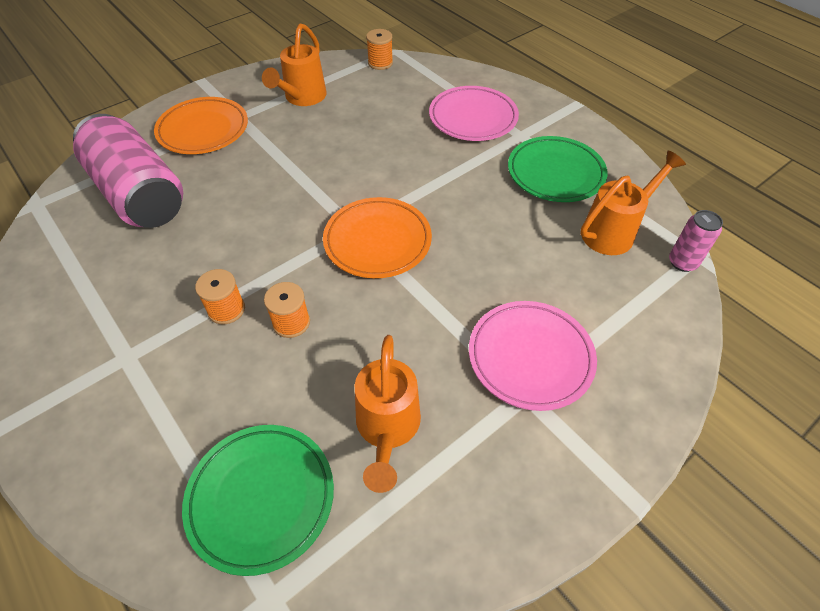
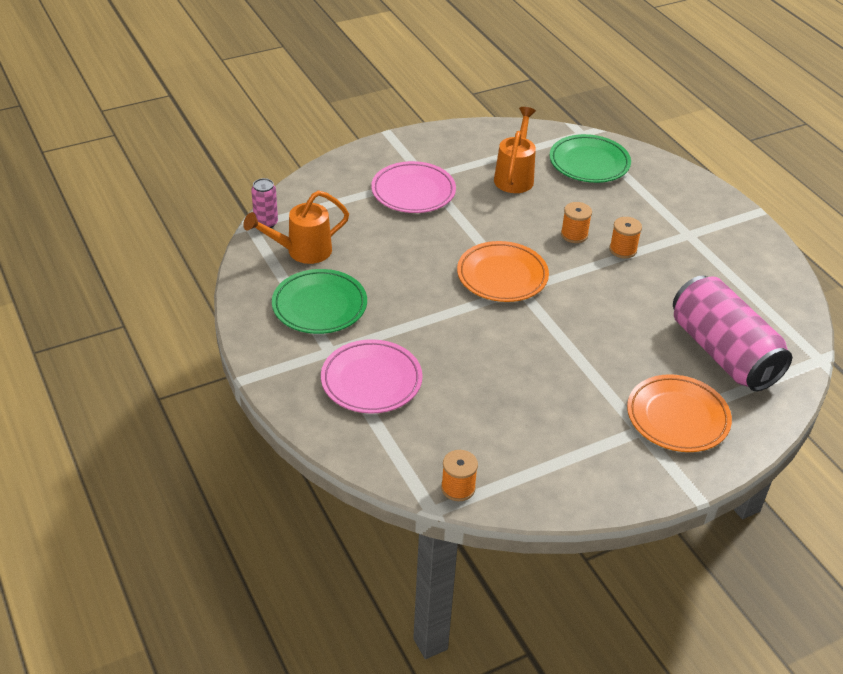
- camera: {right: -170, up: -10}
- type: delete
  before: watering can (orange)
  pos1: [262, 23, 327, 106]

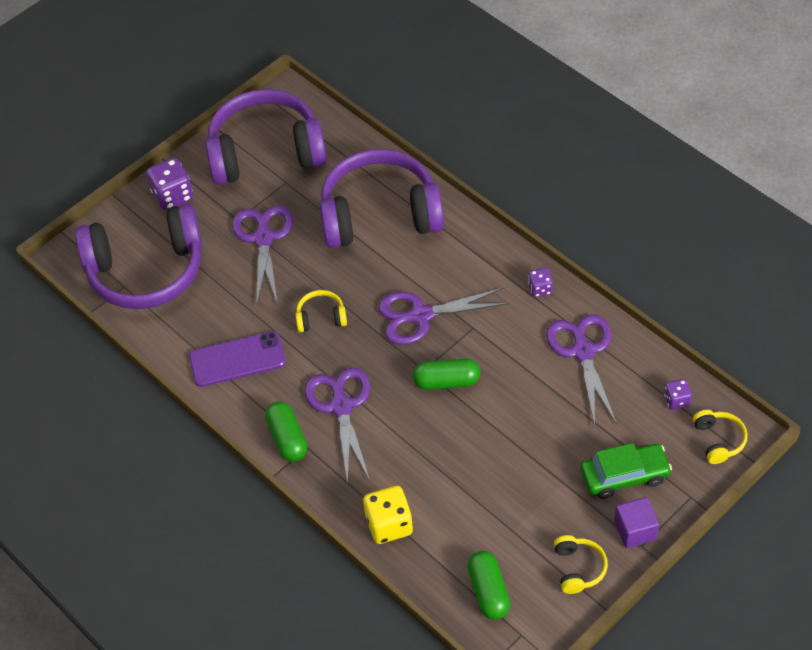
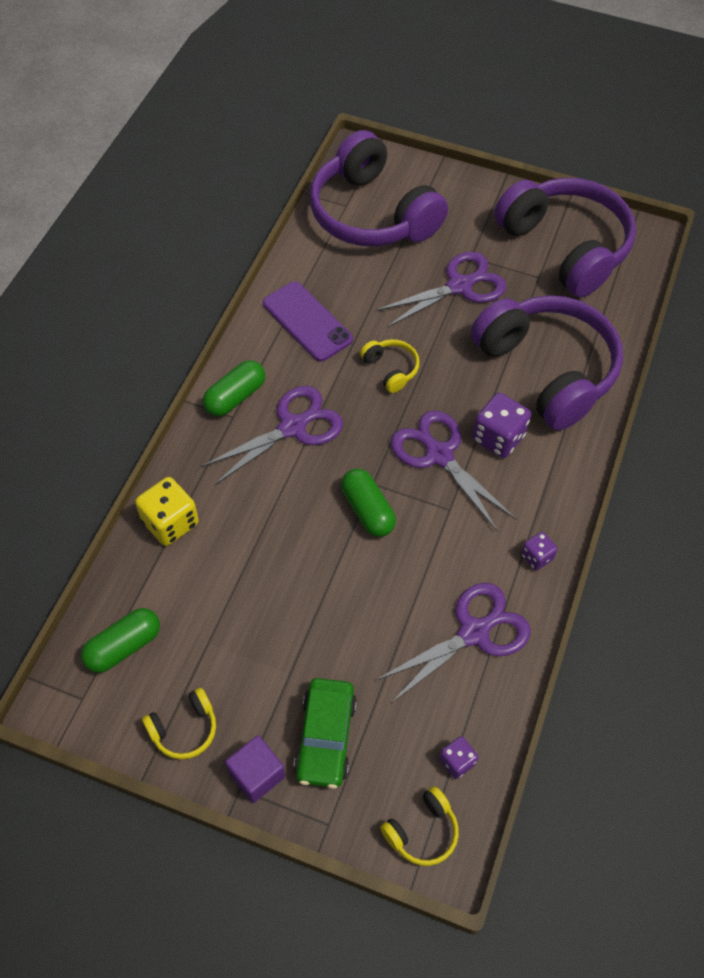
- camera: {right: 60, up: 5}
- type: move
  before: dice (purple)
  pos1: [146, 158, 193, 210]
  pos2: [472, 393, 531, 458]
- type: rotate
  before: car (green)
  pos1: [581, 443, 672, 499]
  pos2: [294, 678, 357, 789]
  turn: 45

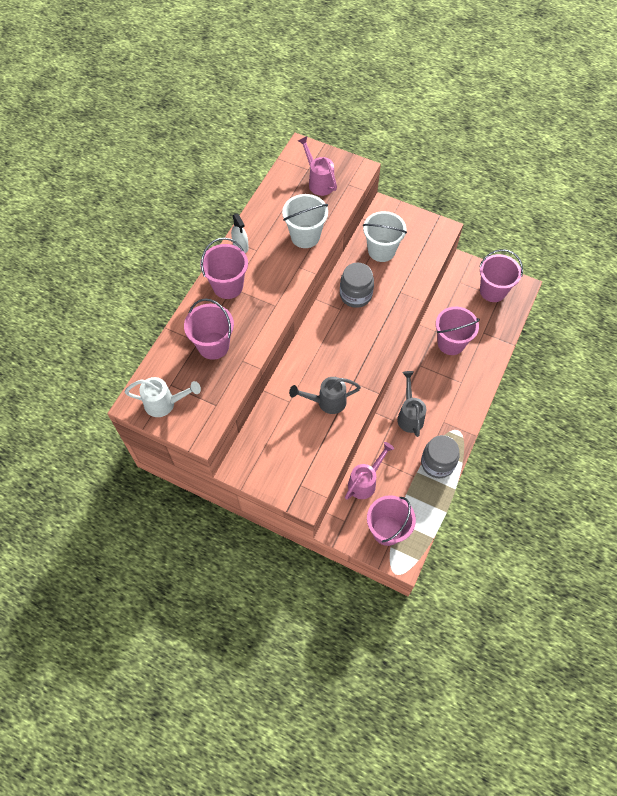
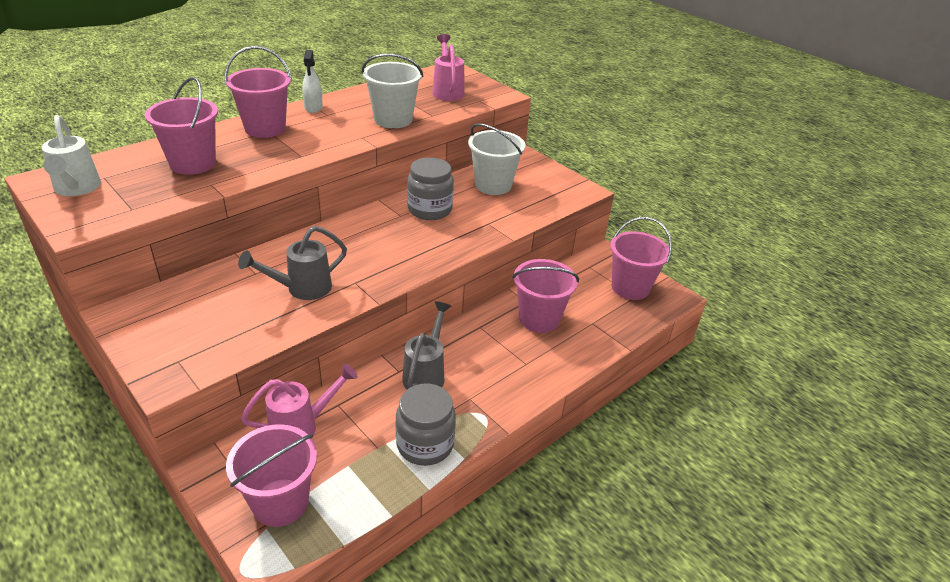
- camera: {right: 20, up: -25}
- type: rotate
  before: watering can (white)
  pos1: [125, 377, 201, 417]
  pos2: [42, 115, 101, 196]
  turn: 45
- type: rotate
  before: watering can (grey)
  pos1: [289, 377, 361, 414]
  pos2: [238, 226, 347, 300]
  turn: -45

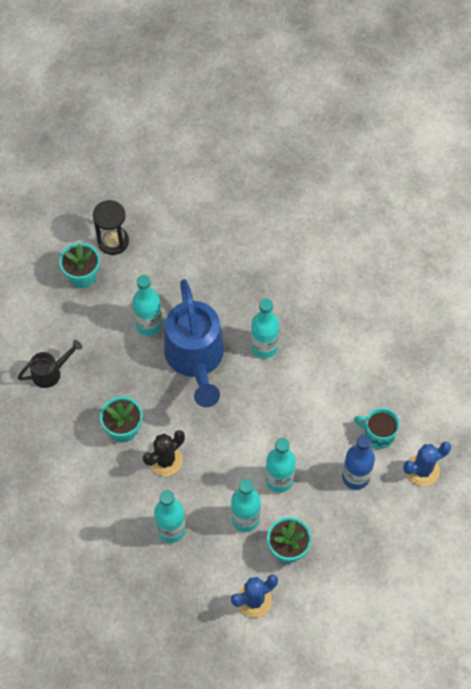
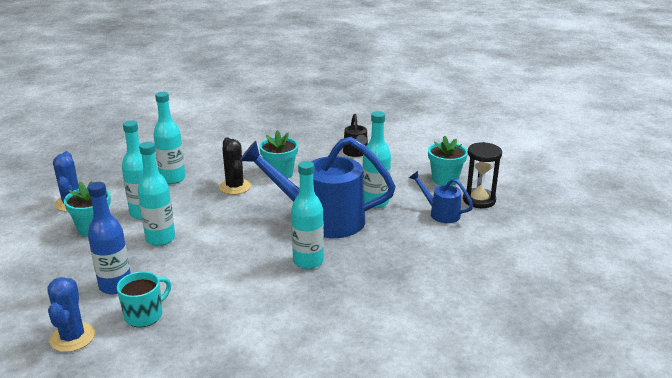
- camera: {right: 110, up: -35}
- type: insert
  after: watering can (blue)
  pos2: [409, 171, 473, 223]

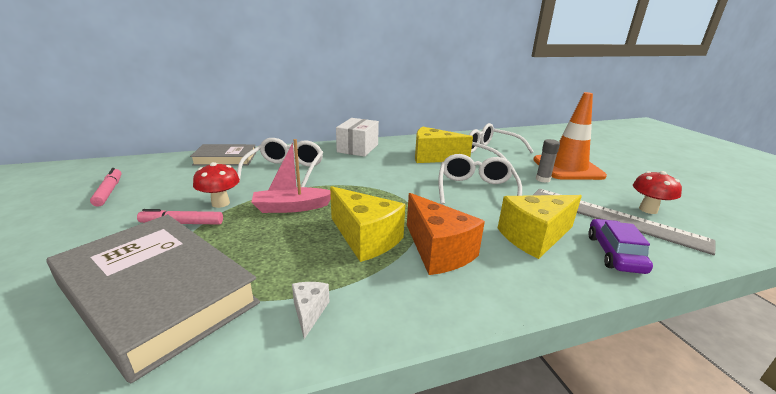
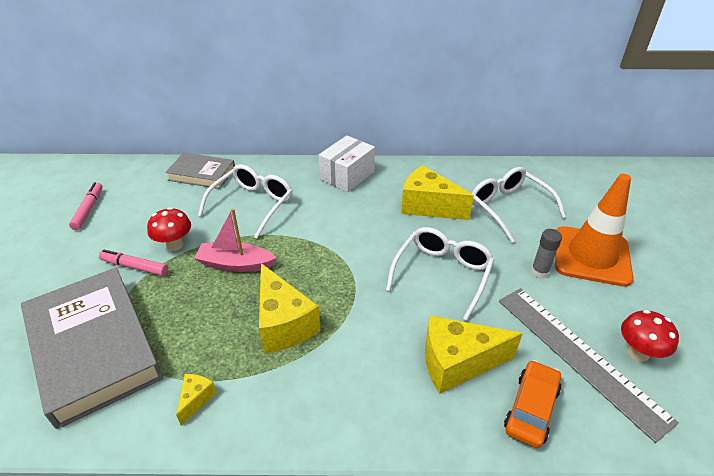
- camera: {right: 20, up: 15}
- type: delete
  before: cheese (orange)
  pos1: [407, 193, 485, 275]
- type: recolor
  before: cheese (white)
  after: cheese (yellow)
  pos1: [292, 282, 330, 339]
  pos2: [176, 374, 217, 426]
- type: recolor
  before: car (purple)
  after: car (orange)
  pos1: [588, 219, 653, 274]
  pos2: [504, 360, 562, 448]

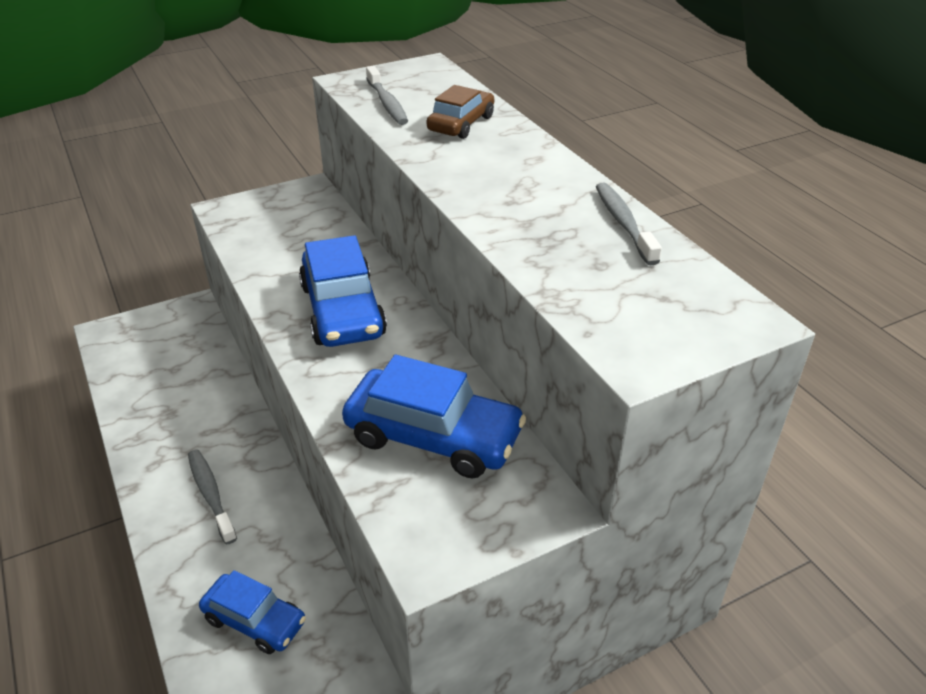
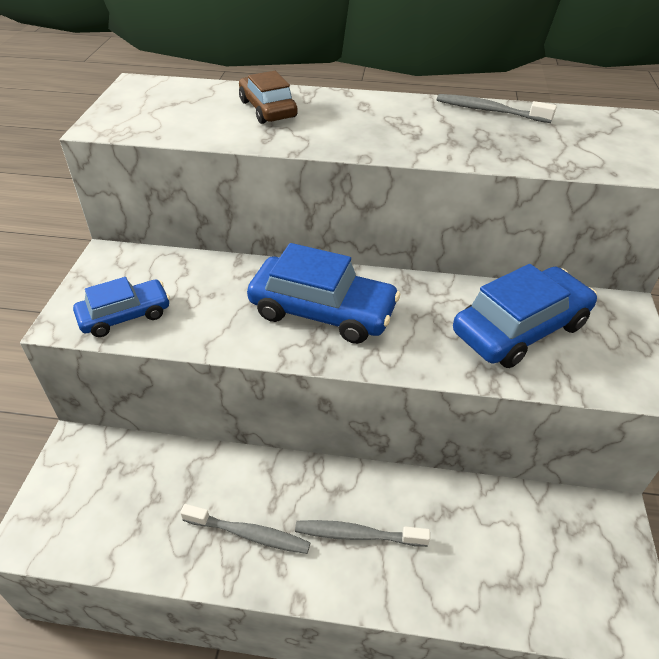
- camera: {right: -55, up: 5}
- type: move
  before: car (blue)
  pos1: [199, 570, 306, 654]
  pos2: [73, 277, 170, 337]
- type: move
  before: toothbrush (grey)
  pos1: [366, 66, 408, 125]
  pos2: [180, 504, 311, 554]

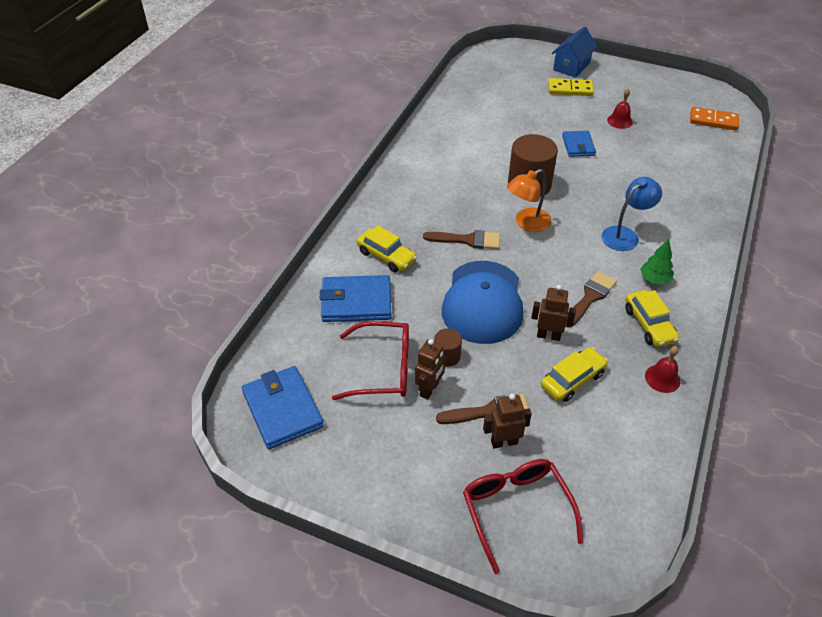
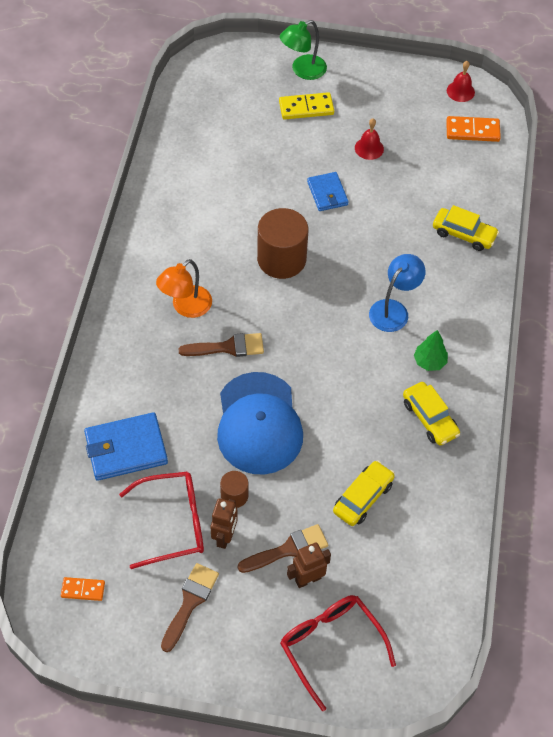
- camera: {right: -15, up: 10}
- type: delete
  before: robot (brown)
  pos1: [531, 285, 576, 341]
- type: move
  before: car (yellow)
  pos1: [357, 225, 417, 272]
  pos2: [433, 205, 499, 251]
- type: move
  before: lamp (orange)
  pos1: [507, 169, 552, 232]
  pos2: [156, 259, 212, 318]
- type: move
  before: brush (brown)
  pos1: [565, 271, 617, 327]
  pos2: [161, 563, 219, 652]
- type: move
  before: bell (red)
  pos1: [645, 346, 680, 393]
  pos2: [447, 61, 475, 102]
- type: replace
  before: wallet (blue)
  after: domino (orange)
  pos1: [242, 366, 324, 449]
  pos2: [61, 577, 105, 601]
- type: replace
  before: house (blue)
  after: lamp (green)
  pos1: [552, 27, 597, 78]
  pos2: [280, 20, 327, 80]

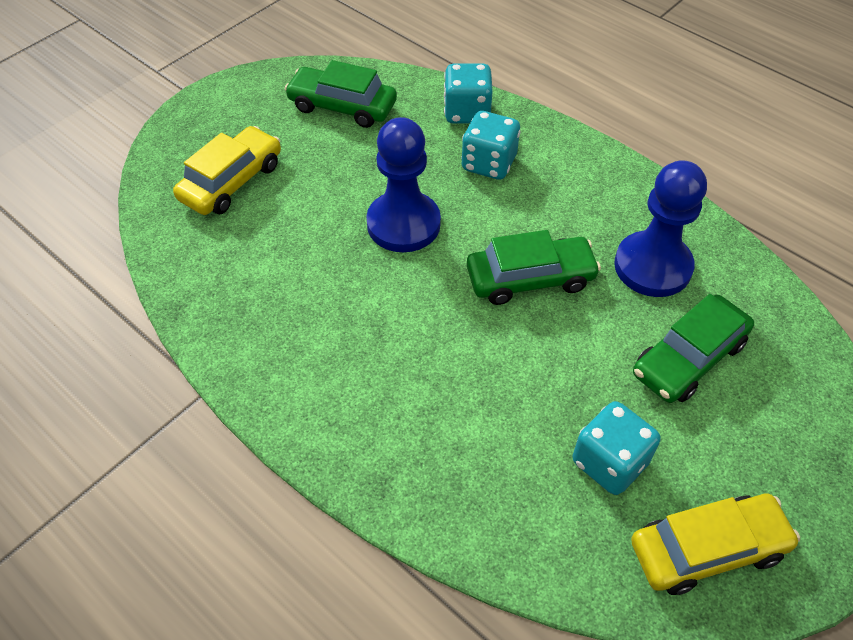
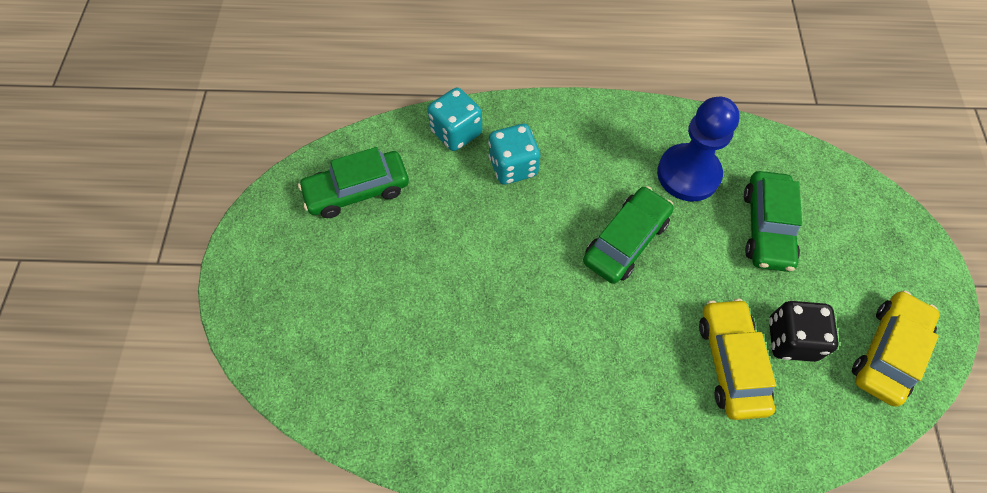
- camera: {right: -40, up: 10}
- type: delete
  before: pawn (blue)
  pos1: [366, 117, 441, 252]
- type: move
  before: car (yellow)
  pos1: [173, 126, 281, 215]
  pos2: [699, 299, 776, 420]
- type: recolor
  before: dice (turquoise)
  after: dice (black)
  pos1: [573, 401, 661, 495]
  pos2: [769, 301, 839, 362]

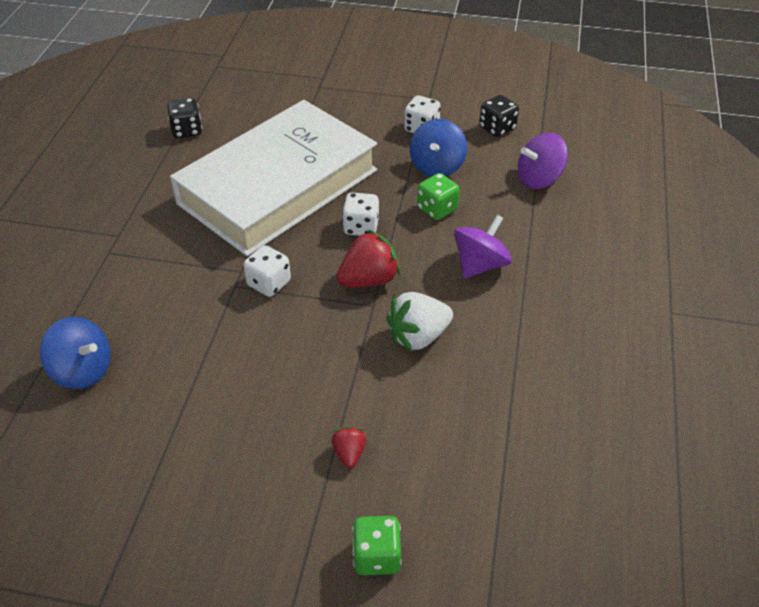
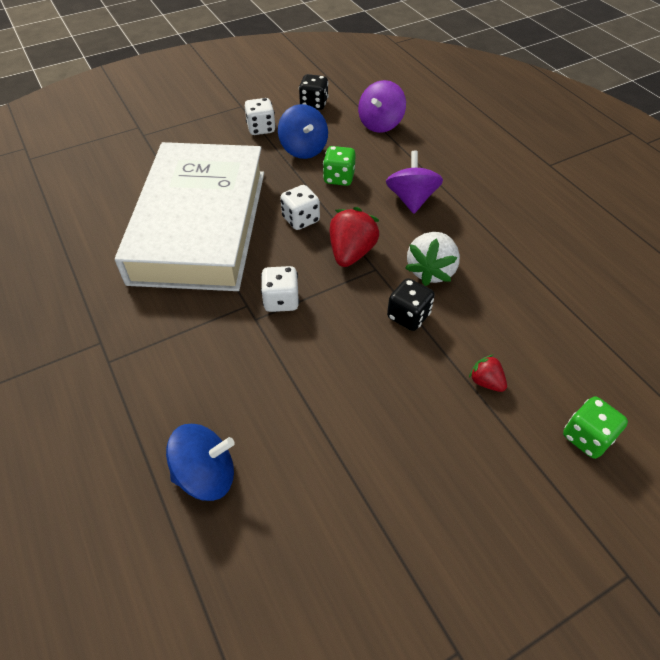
- camera: {right: -40, up: 5}
- type: move
  before: dice (black)
  pos1: [167, 98, 202, 138]
  pos2: [387, 278, 435, 331]

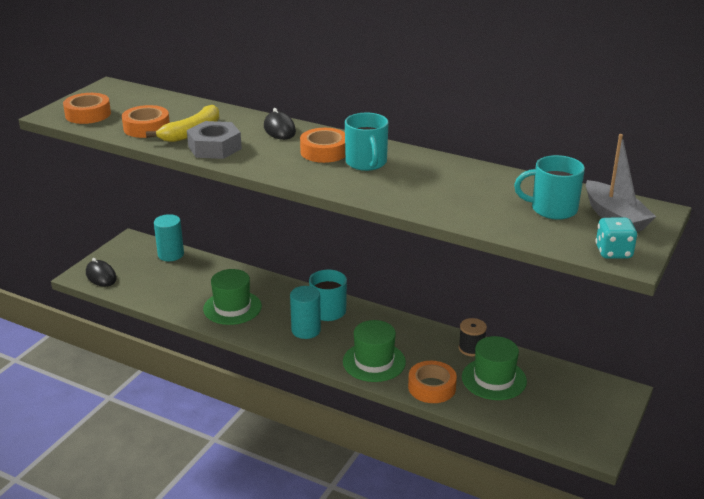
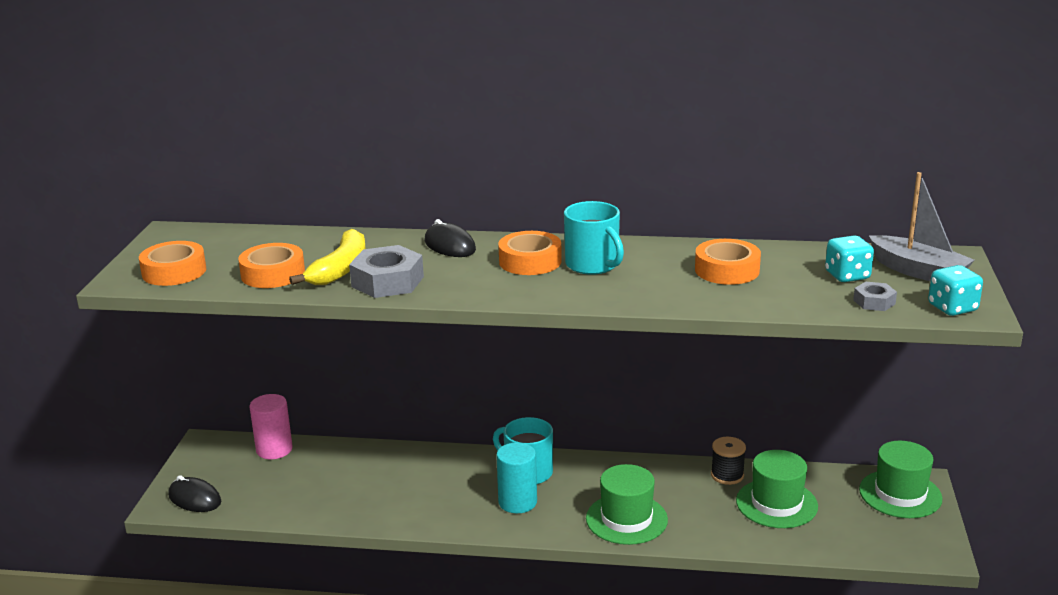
- camera: {right: -20, up: -5}
- type: insert
  after: nut (grey)
  pos2: [853, 282, 897, 311]
- type: move
  before: hat (green)
  pos1: [203, 269, 262, 325]
  pos2: [859, 441, 943, 518]
- type: move
  before: tape (orange)
  pos1: [408, 361, 457, 403]
  pos2: [695, 239, 761, 285]
- type: replace
  before: mug (turquoise)
  after: dice (turquoise)
  pos1: [514, 155, 585, 220]
  pos2: [825, 235, 874, 282]
- type: recolor
  before: cylinder (turquoise)
  after: cylinder (pink)
  pos1: [154, 214, 184, 261]
  pos2: [250, 394, 293, 459]

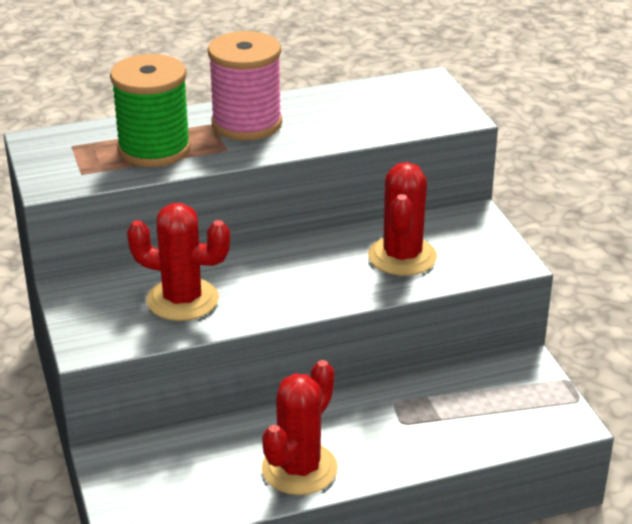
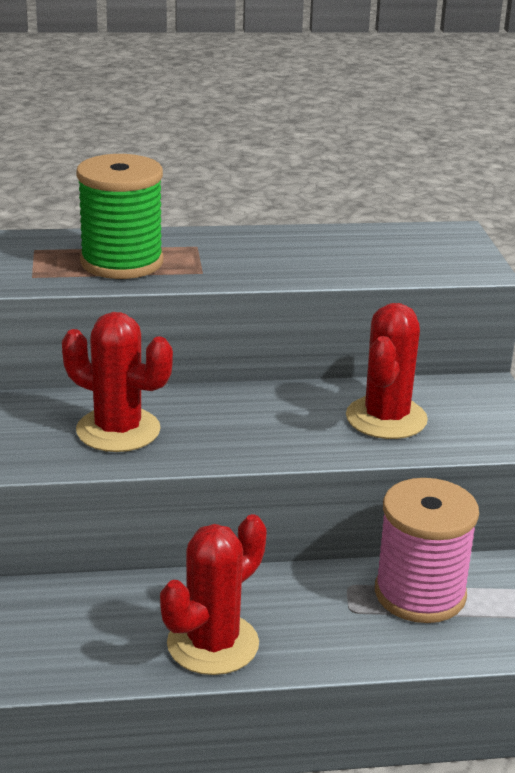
- camera: {right: 10, up: -5}
- type: move
  before: spool (pink)
  pos1: [208, 31, 282, 140]
  pos2: [375, 478, 479, 623]

